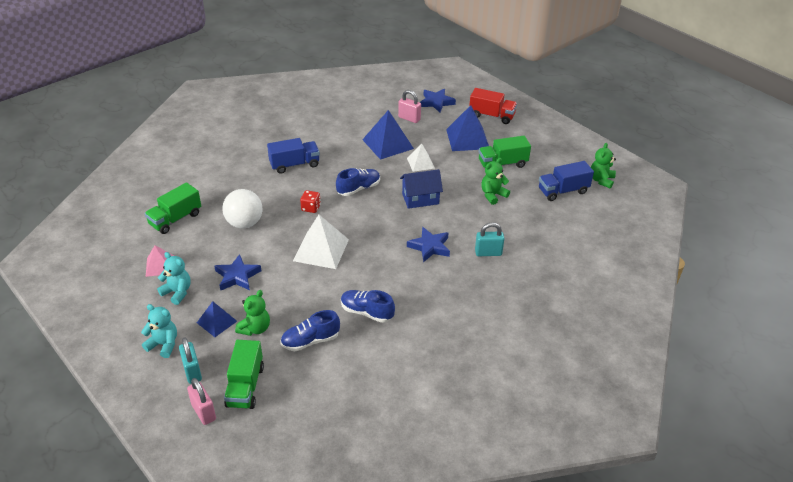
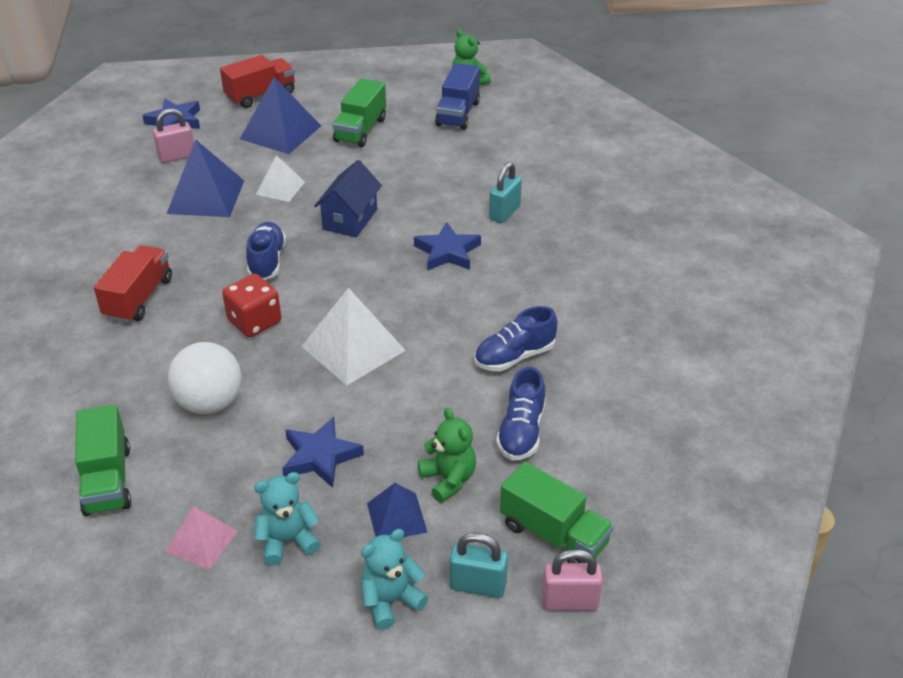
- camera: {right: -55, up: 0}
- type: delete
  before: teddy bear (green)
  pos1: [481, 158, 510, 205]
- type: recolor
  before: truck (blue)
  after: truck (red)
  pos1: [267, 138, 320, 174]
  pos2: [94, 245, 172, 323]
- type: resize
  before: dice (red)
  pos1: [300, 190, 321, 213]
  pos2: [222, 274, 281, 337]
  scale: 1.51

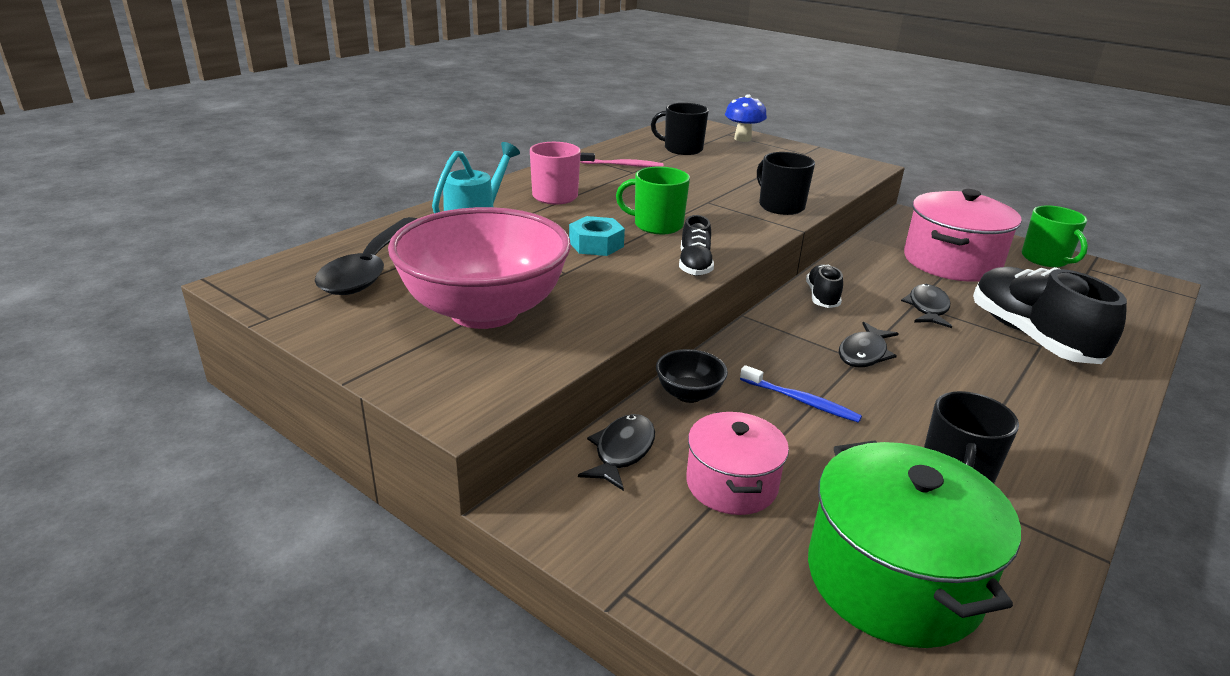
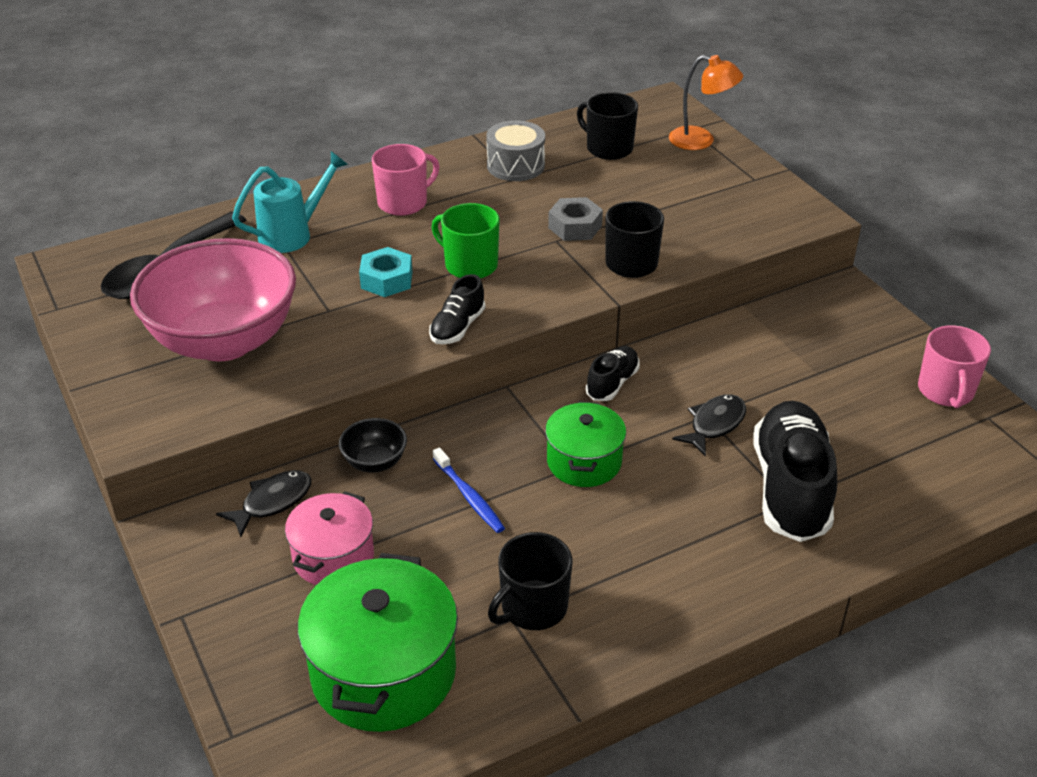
- camera: {right: 25, up: 10}
- type: delete
  before: pot (pink)
  pos1: [904, 189, 1022, 282]
- type: insert
  after: nut (grey)
  pos2: [548, 197, 603, 241]
- type: replace
  before: toothbrush (pink)
  after: drum (grey)
  pos1: [580, 153, 664, 167]
  pos2: [486, 120, 545, 181]
- type: replace
  before: mushroom (blue)
  after: lamp (orange)
  pos1: [725, 94, 767, 142]
  pos2: [669, 55, 743, 150]
- type: replace
  before: fish (black)
  after: pot (green)
  pos1: [839, 322, 899, 367]
  pos2: [545, 401, 626, 487]
- type: recolor
  before: mug (green)
  after: mug (pink)
  pos1: [1022, 205, 1088, 267]
  pos2: [918, 325, 991, 408]

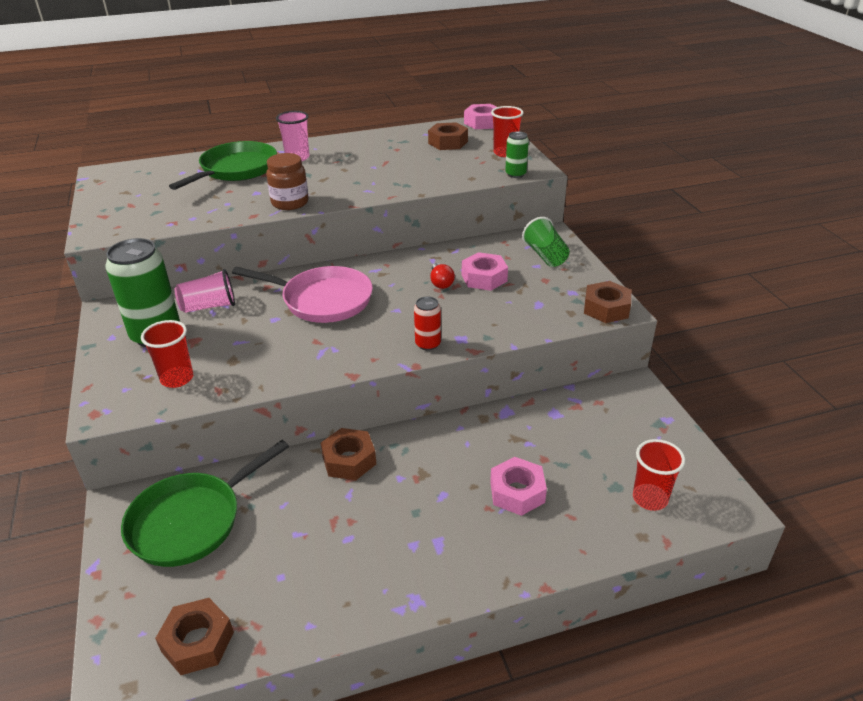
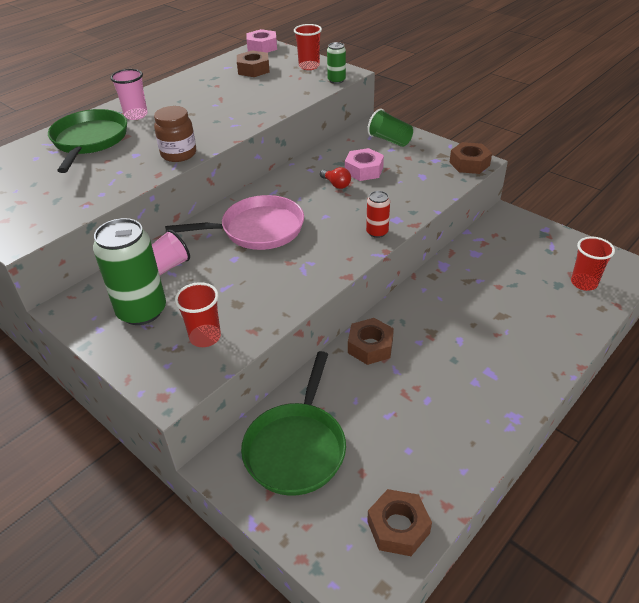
- camera: {right: -30, up: 5}
- type: delete
  before: nut (pink)
  pos1: [490, 457, 547, 516]

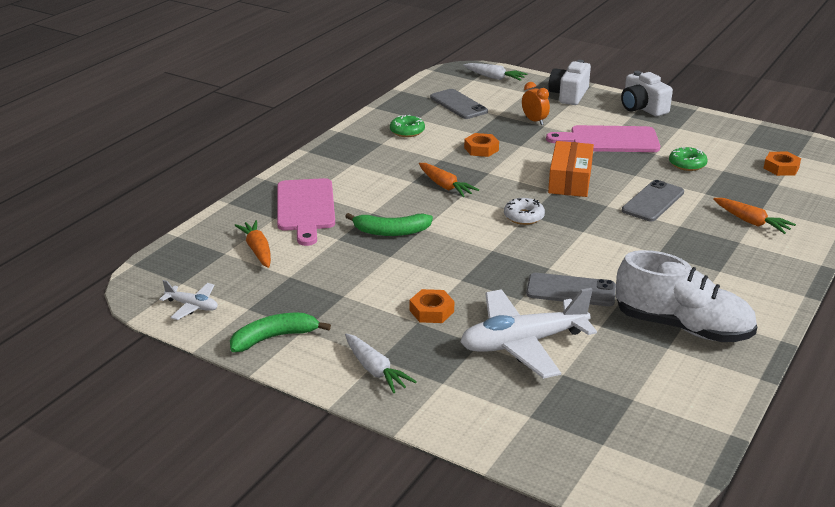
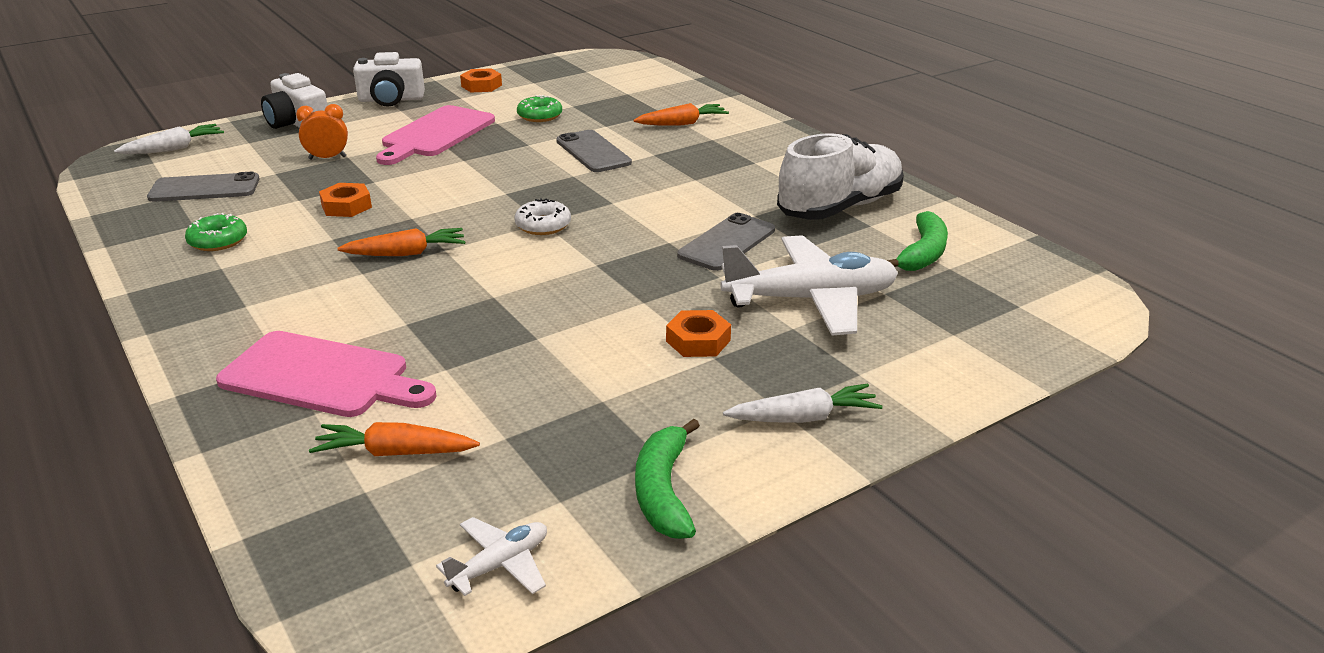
- camera: {right: -65, up: 0}
- type: delete
  before: box (orange)
  pos1: [548, 141, 594, 197]
- type: move
  before: banana (green)
  pos1: [345, 213, 433, 236]
  pos2: [887, 211, 948, 271]
- type: move
  before: nut (orange)
  pos1: [764, 152, 801, 176]
  pos2: [460, 68, 502, 92]
- type: rotate
  before: plane (white)
  pos1: [460, 288, 597, 379]
  pos2: [720, 235, 898, 335]
  turn: -105

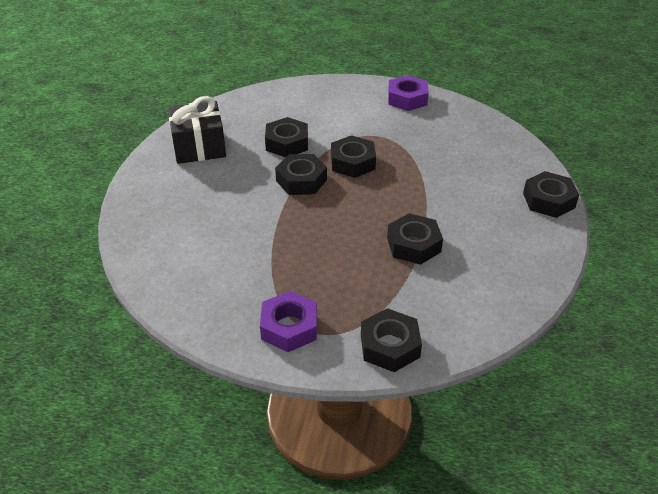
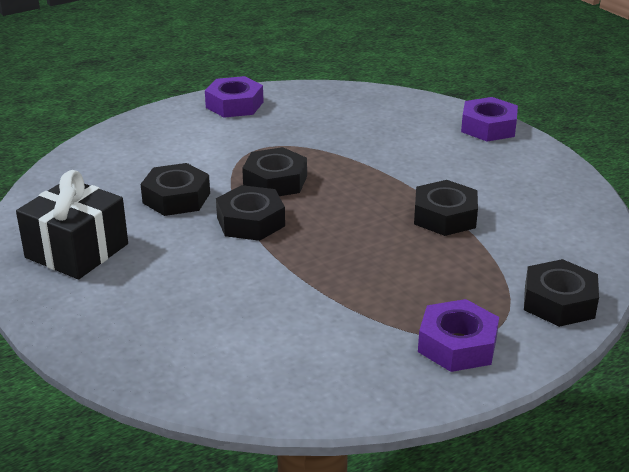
- camera: {right: -45, up: -10}
- type: recolor
  before: nut (black)
  after: nut (purple)
  pos1: [523, 171, 579, 218]
  pos2: [461, 97, 518, 141]

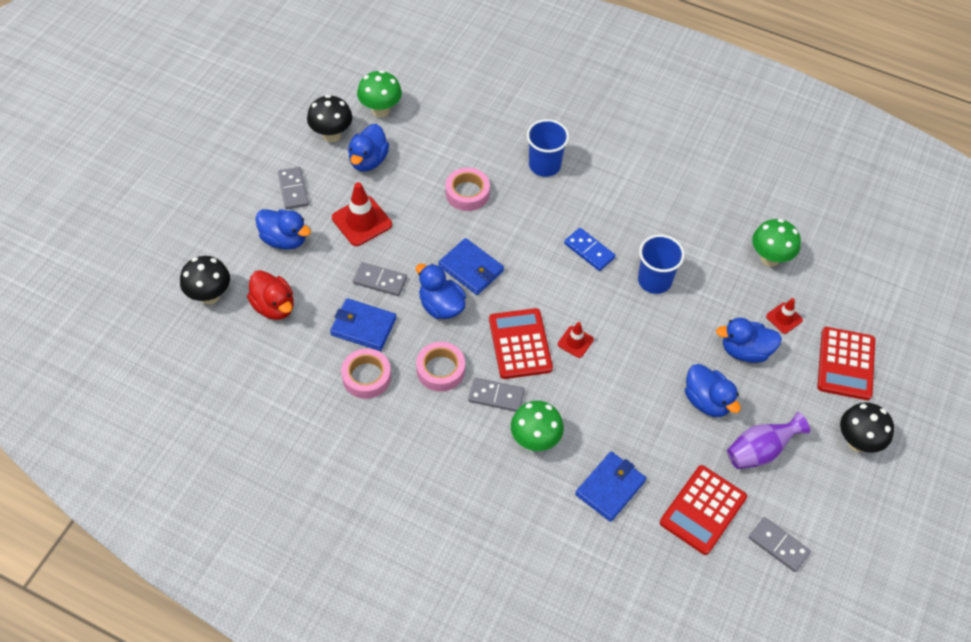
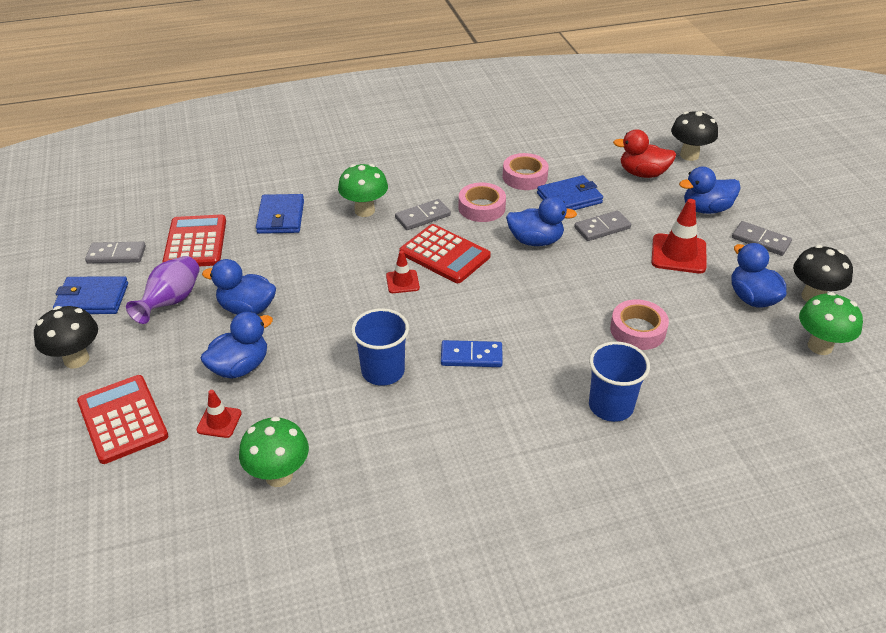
- camera: {right: 140, up: -15}
- type: move
  before: wallet (blue)
  pos1: [439, 238, 504, 295]
  pos2: [53, 276, 128, 314]

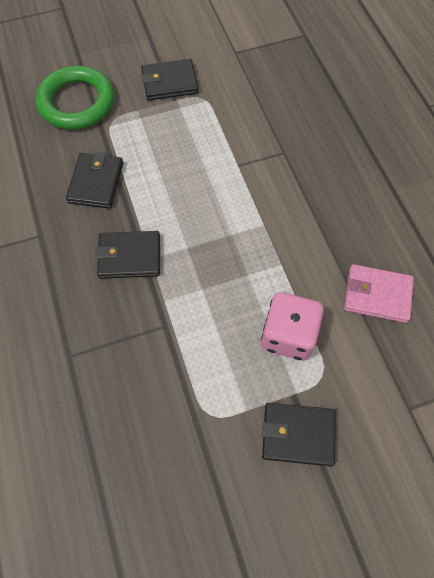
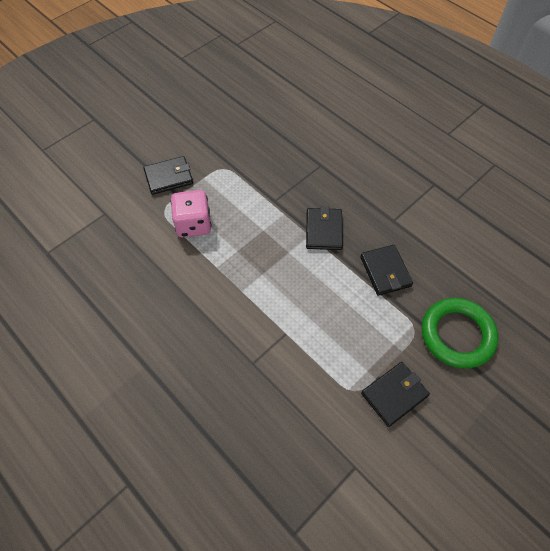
- camera: {right: 155, up: -5}
- type: delete
  before: wallet (pink)
  pos1: [344, 264, 414, 323]
- type: rotate
  before: wallet (black)
  pos1: [95, 231, 160, 279]
  pos2: [306, 206, 343, 250]
  turn: -60

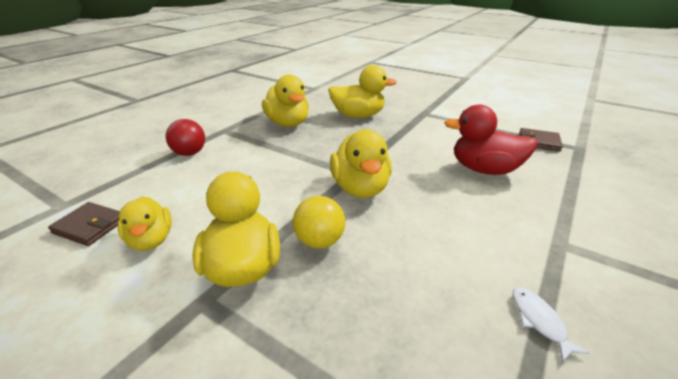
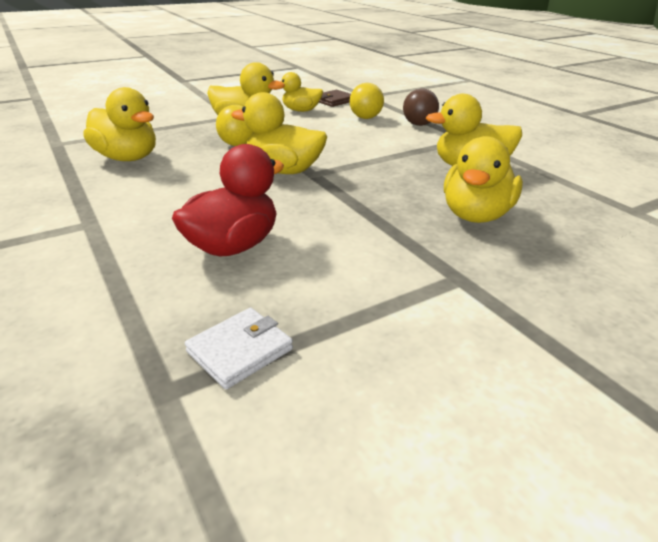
- camera: {right: 115, up: 0}
- type: delete
  before: fish (white)
  pos1: [512, 288, 590, 363]
- type: insert
  after: duck (yellow)
  pos2: [84, 87, 156, 161]
- type: insert
  after: ball (yellow)
  pos2: [350, 83, 384, 119]
- type: recolor
  before: ball (red)
  after: ball (brown)
  pos1: [166, 119, 205, 156]
  pos2: [403, 88, 439, 126]
- type: recolor
  before: wallet (brown)
  after: wallet (white)
  pos1: [519, 128, 563, 152]
  pos2: [185, 308, 293, 389]

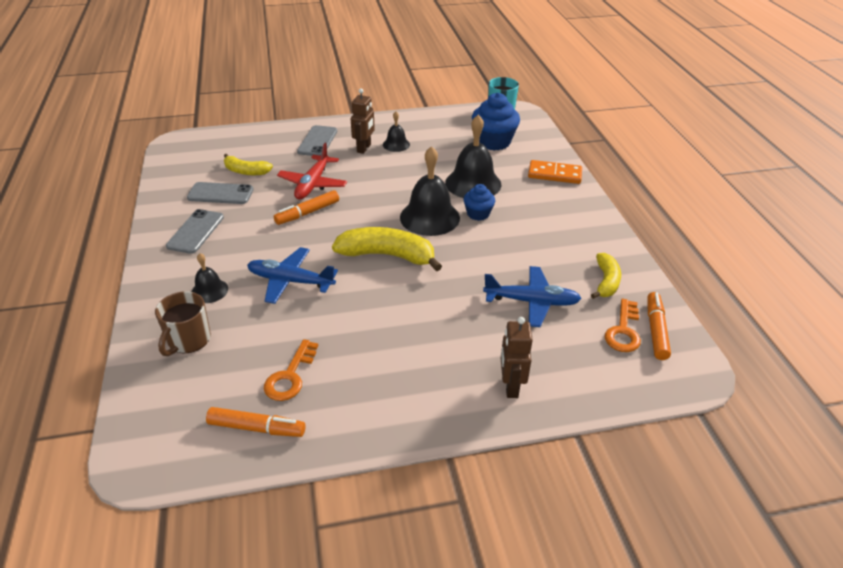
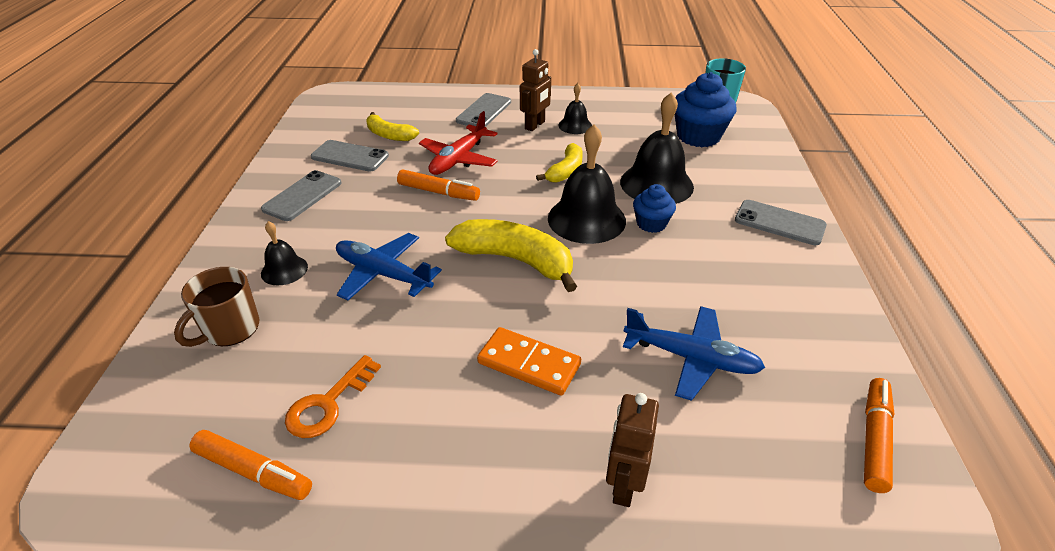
- camera: {right: 15, up: 0}
- type: delete
  before: key (orange)
  pos1: [605, 299, 641, 352]
- type: insert
  after: phone (grey)
  pos2: [735, 200, 827, 245]
- type: move
  before: domino (orange)
  pos1: [528, 160, 582, 184]
  pos2: [477, 327, 581, 396]
- type: move
  before: banana (yellow)
  pos1: [591, 253, 621, 299]
  pos2: [536, 143, 583, 183]
- type: rotate
  before: marker (orange)
  pos1: [274, 190, 339, 225]
  pos2: [397, 169, 480, 201]
  turn: -135

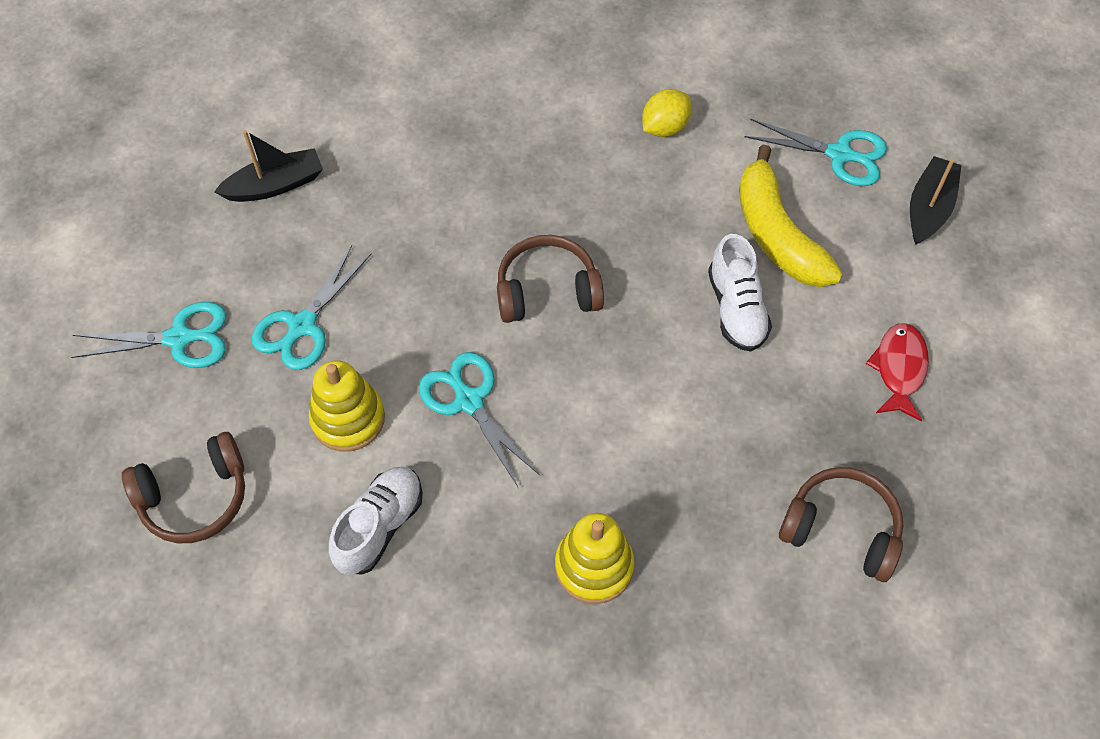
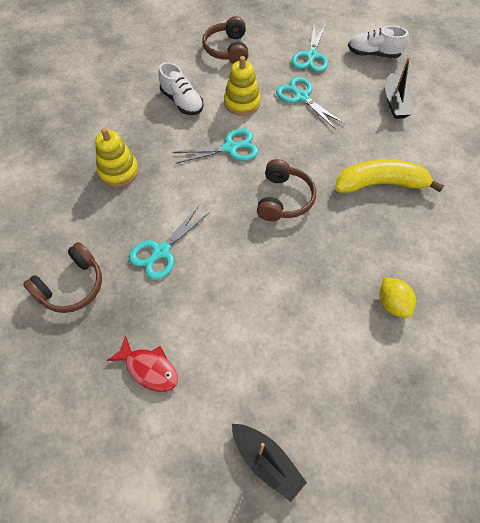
- camera: {right: 110, up: 0}
- type: move
  before: shoe (white)
  pos1: [708, 234, 772, 352]
  pos2: [348, 26, 409, 58]
- type: move
  before: banana (yellow)
  pos1: [739, 145, 843, 287]
  pos2: [335, 159, 444, 193]
- type: move
  before: scissors (turquoise)
  pos1: [744, 118, 887, 186]
  pos2: [129, 206, 210, 280]

